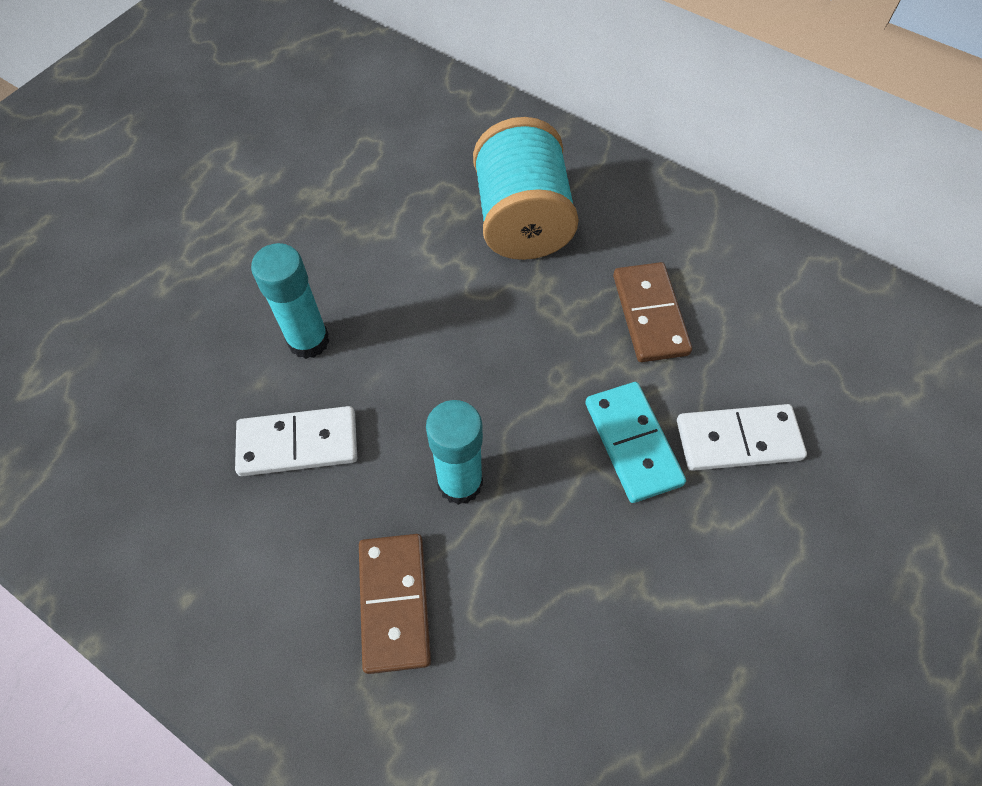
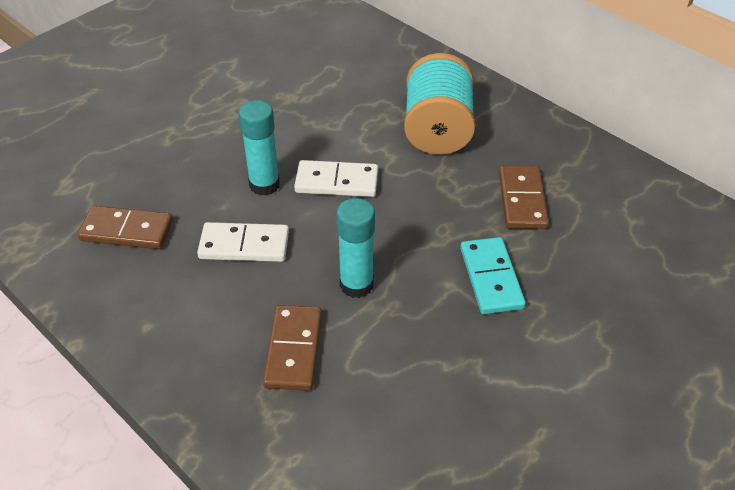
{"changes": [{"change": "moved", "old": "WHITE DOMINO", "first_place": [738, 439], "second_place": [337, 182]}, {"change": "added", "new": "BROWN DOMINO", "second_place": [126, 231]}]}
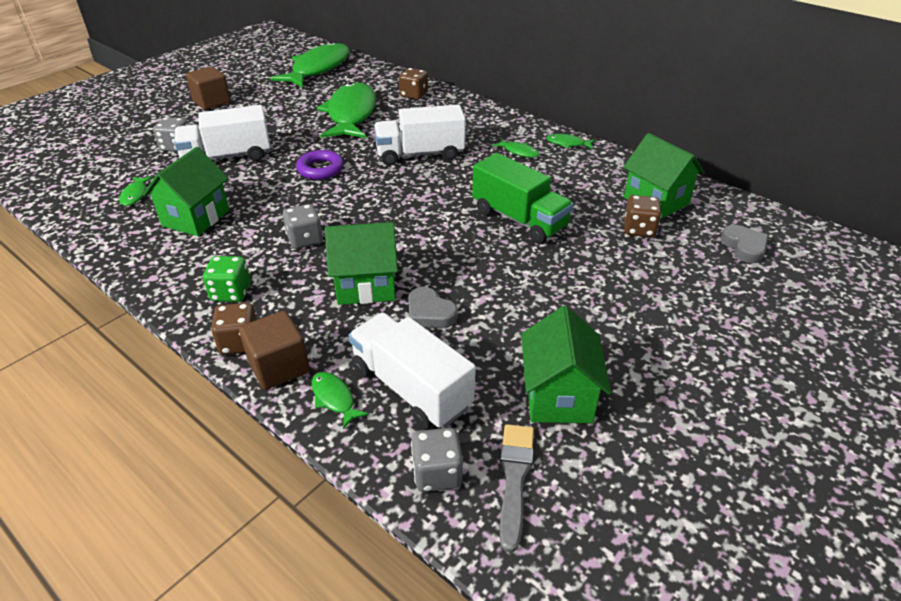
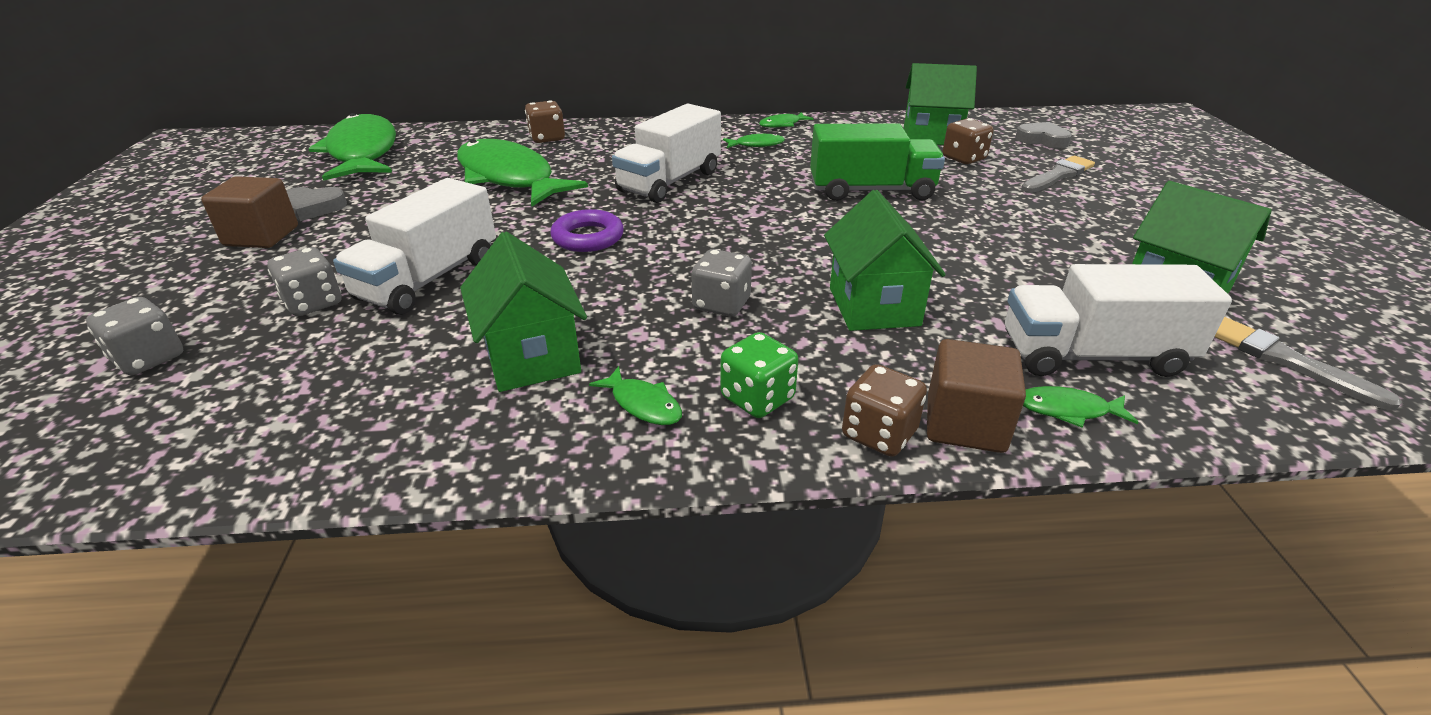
{"changes": [{"change": "moved", "old": "GREEN FISH", "first_place": [135, 195], "second_place": [643, 404]}, {"change": "turned", "old": "GREEN HOUSE", "first_place": [366, 286], "second_place": [873, 306], "degrees": -45}, {"change": "moved", "old": "GREY HEART", "first_place": [429, 313], "second_place": [313, 208]}, {"change": "moved", "old": "GREY DICE", "first_place": [437, 473], "second_place": [149, 358]}, {"change": "added", "new": "GREY BRUSH", "second_place": [1058, 175]}]}
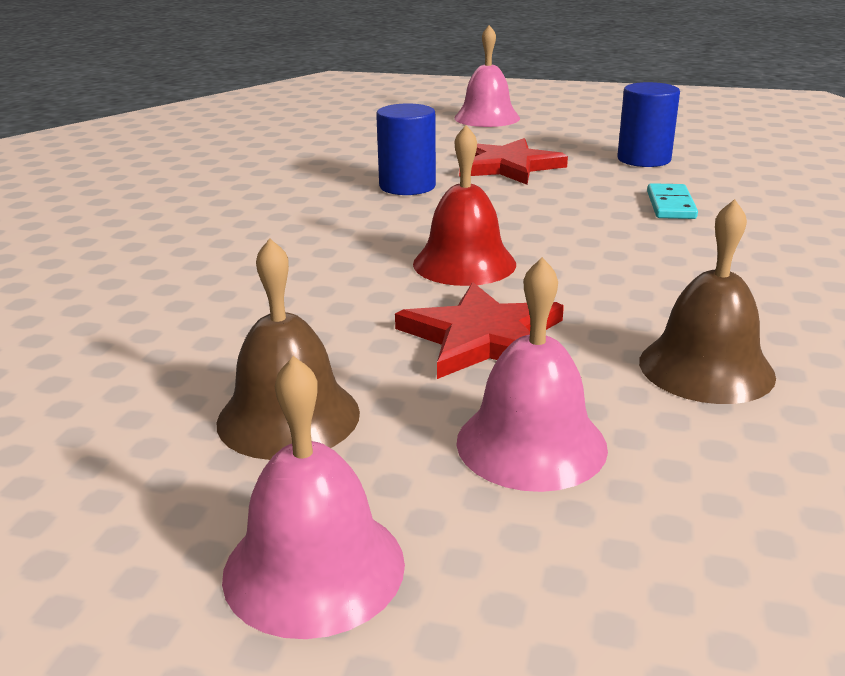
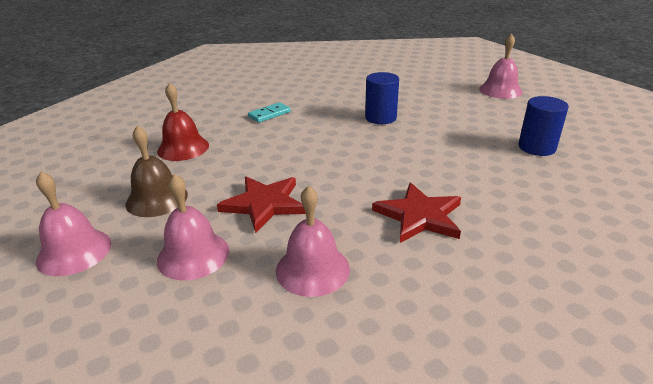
{"changes": [{"change": "moved", "old": "RED BELL", "first_place": [464, 263], "second_place": [183, 148]}, {"change": "moved", "old": "RED STAR", "first_place": [508, 166], "second_place": [419, 216]}, {"change": "moved", "old": "TURQUOISE DOMINO", "first_place": [670, 205], "second_place": [269, 114]}, {"change": "recoloured", "old": "BROWN BELL", "new": "PINK BELL", "first_place": [706, 368], "second_place": [312, 269]}]}
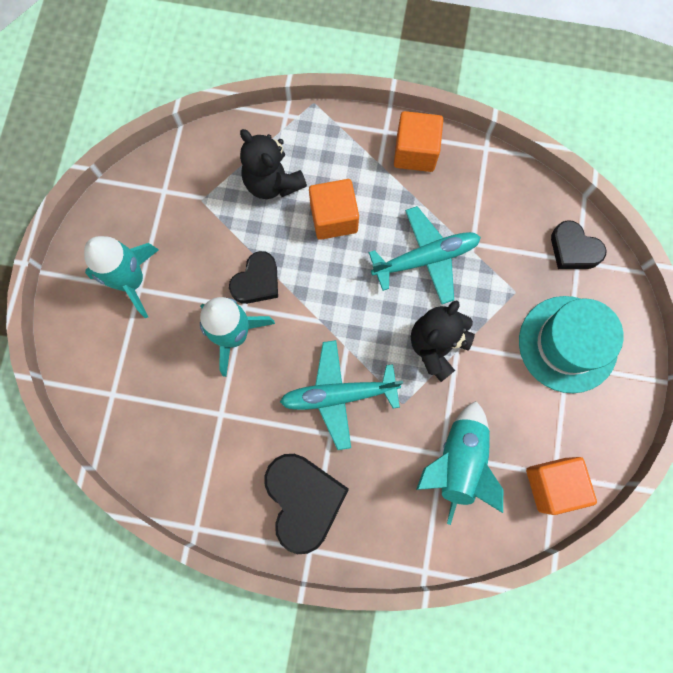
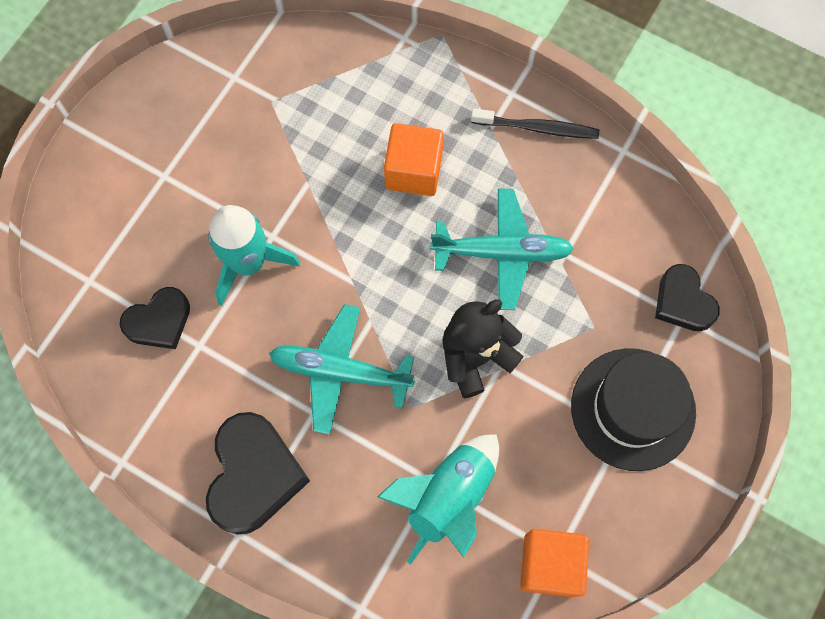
{"changes": [{"change": "replaced", "old": "ORANGE CUBE", "new": "BLACK TOOTHBRUSH", "first_place": [415, 152], "second_place": [537, 128]}, {"change": "removed", "old": "BLACK TEDDY BEAR", "first_place": [272, 182]}, {"change": "removed", "old": "TURQUOISE ROCKET", "first_place": [131, 281]}, {"change": "moved", "old": "BLACK HEART", "first_place": [257, 281], "second_place": [159, 321]}, {"change": "recoloured", "old": "TURQUOISE HAT", "new": "BLACK HAT", "first_place": [567, 344], "second_place": [633, 409]}]}
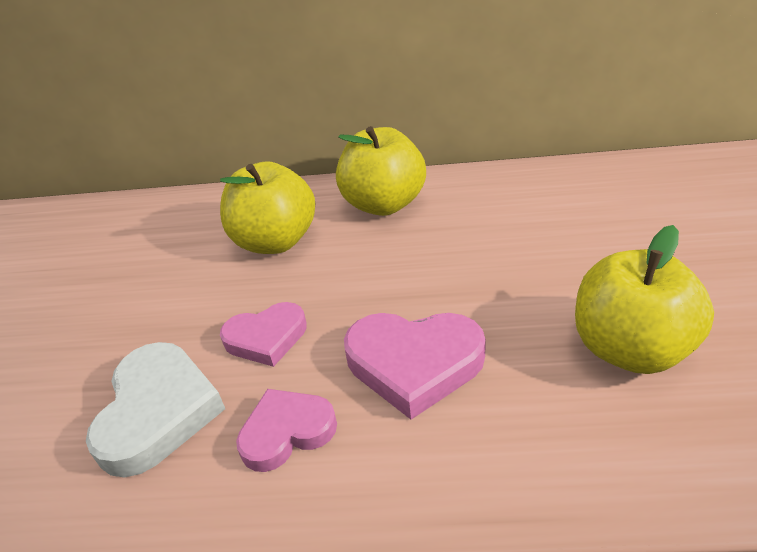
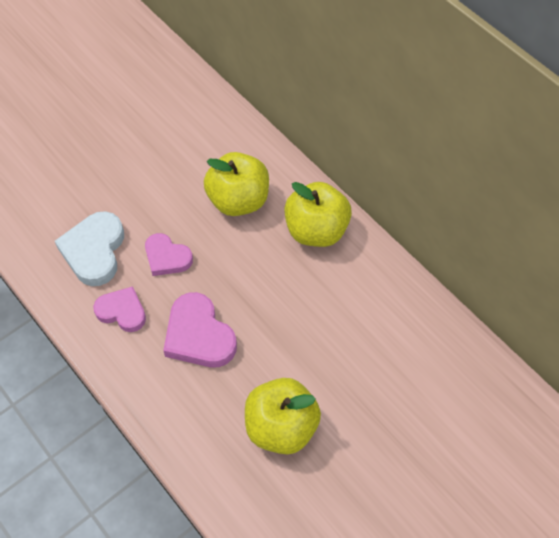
{"changes": [{"change": "turned", "old": "WHITE HEART", "first_place": [158, 412], "second_place": [94, 251], "degrees": 135}]}
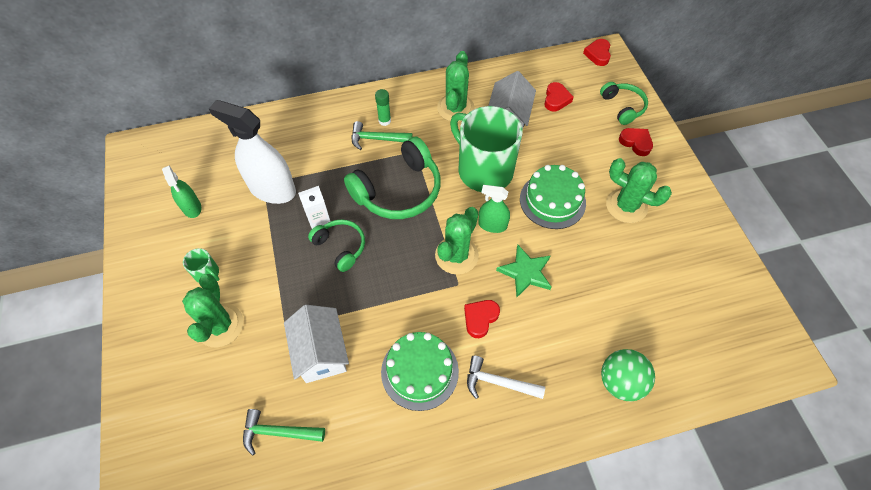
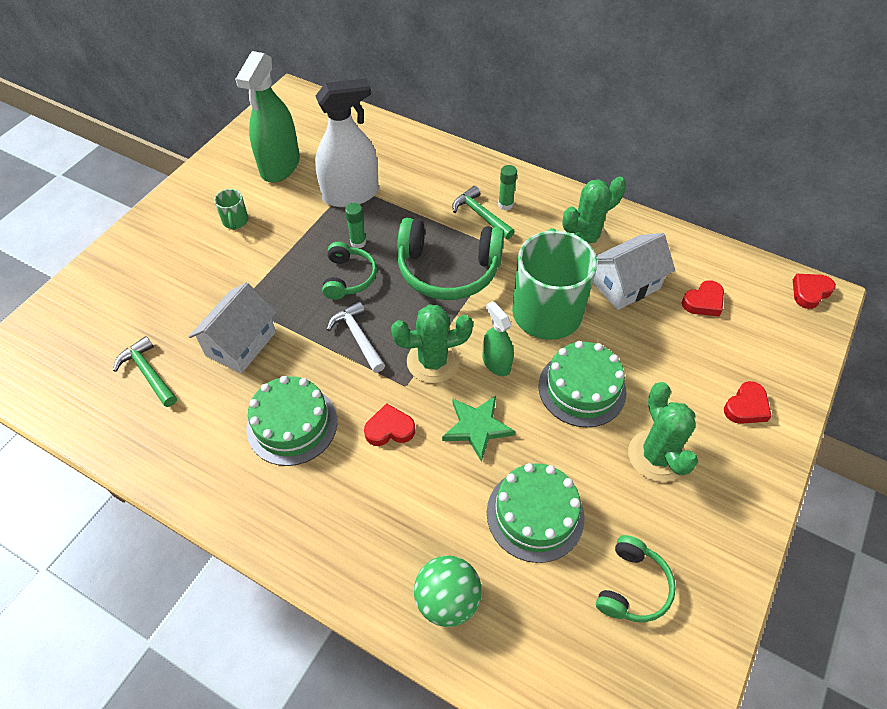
{"changes": [{"change": "moved", "old": "GREEN HEADPHONES", "first_place": [622, 107], "second_place": [632, 586]}, {"change": "turned", "old": "WHITE SPRAY BOTTLE", "first_place": [272, 189], "second_place": [350, 194], "degrees": 90}, {"change": "turned", "old": "RED HEART", "first_place": [636, 143], "second_place": [746, 407], "degrees": 45}, {"change": "resized", "old": "GREEN SPRAY BOTTLE", "first_place": [192, 207], "second_place": [280, 166], "factor": 1.86}, {"change": "replaced", "old": "WHITE CARTON", "new": "GREEN GLUE STICK", "first_place": [318, 218], "second_place": [358, 242]}, {"change": "removed", "old": "GREEN CACTUS", "first_place": [220, 325]}, {"change": "moved", "old": "WHITE HAMMER", "first_place": [498, 382], "second_place": [358, 337]}, {"change": "added", "new": "GREEN CAKE", "second_place": [535, 514]}]}
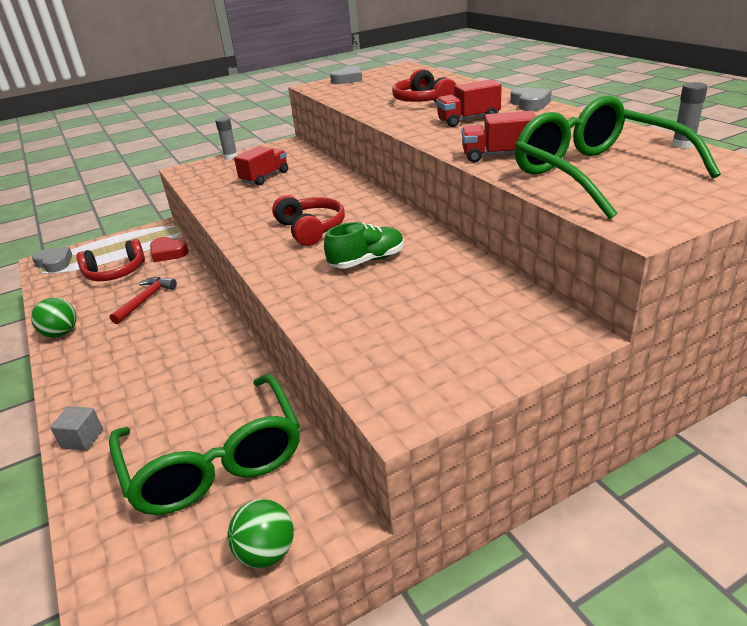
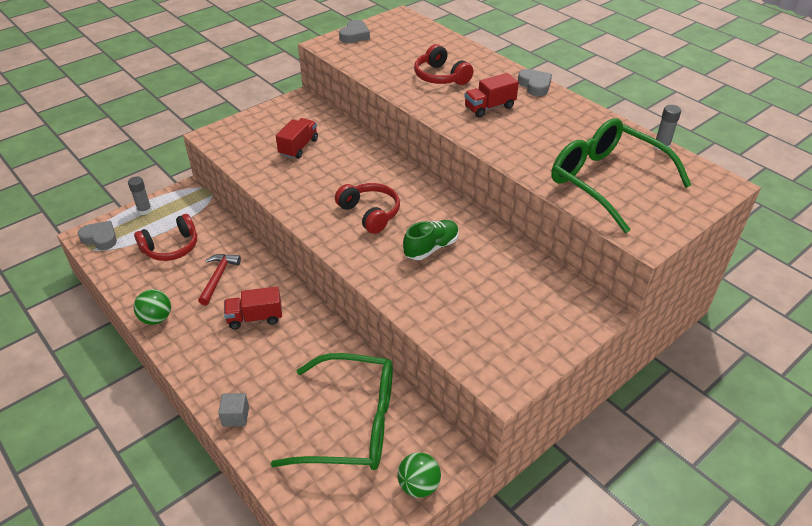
{"changes": [{"change": "moved", "old": "RED TRUCK", "first_place": [497, 155], "second_place": [255, 318]}, {"change": "moved", "old": "GREY GLUE STICK", "first_place": [230, 157], "second_place": [144, 210]}, {"change": "removed", "old": "RED HEART", "first_place": [168, 253]}, {"change": "turned", "old": "GREEN GLASSES", "first_place": [215, 461], "second_place": [352, 423], "degrees": -45}]}
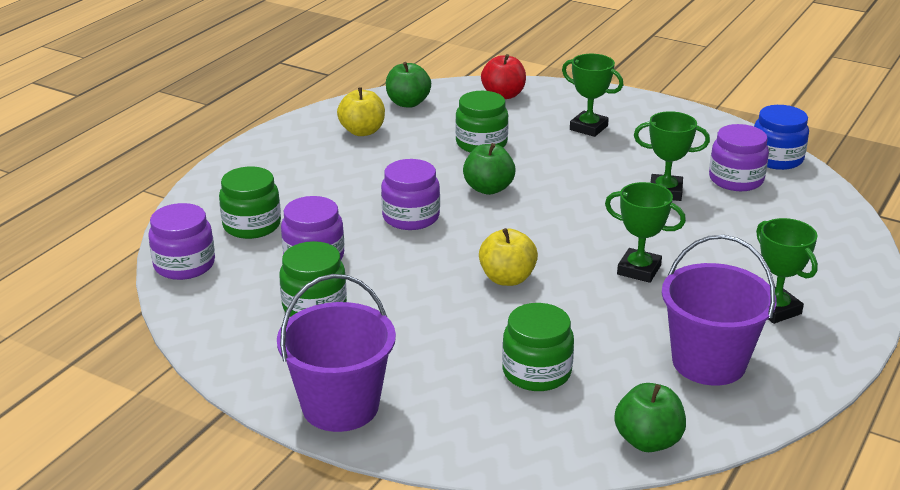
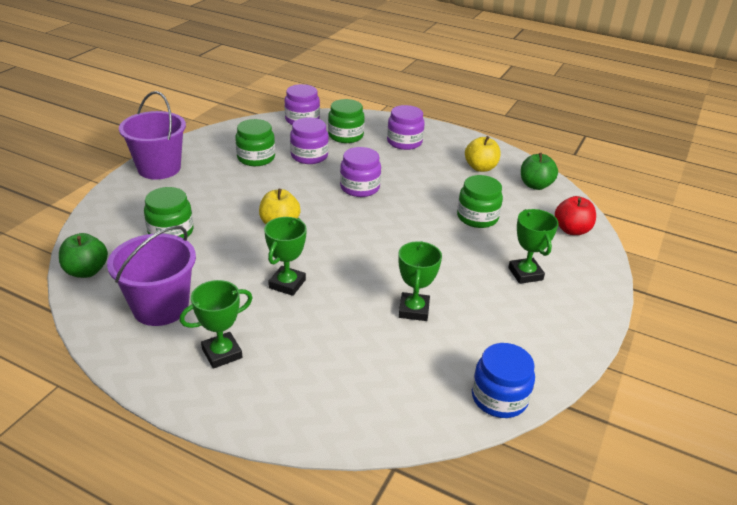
{"changes": [{"change": "turned", "old": "GREEN TROPHY", "first_place": [588, 128], "second_place": [525, 274], "degrees": -45}, {"change": "moved", "old": "PURPLE JAR", "first_place": [736, 179], "second_place": [404, 142]}, {"change": "removed", "old": "GREEN APPLE", "first_place": [488, 189]}]}
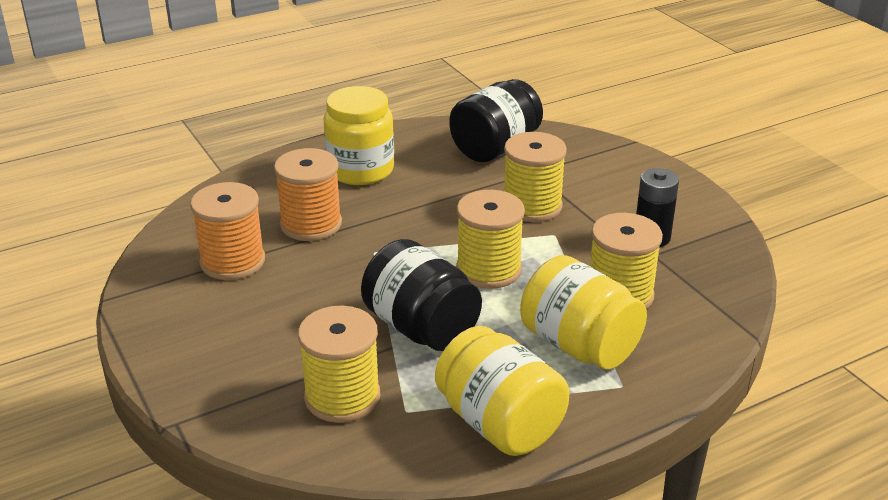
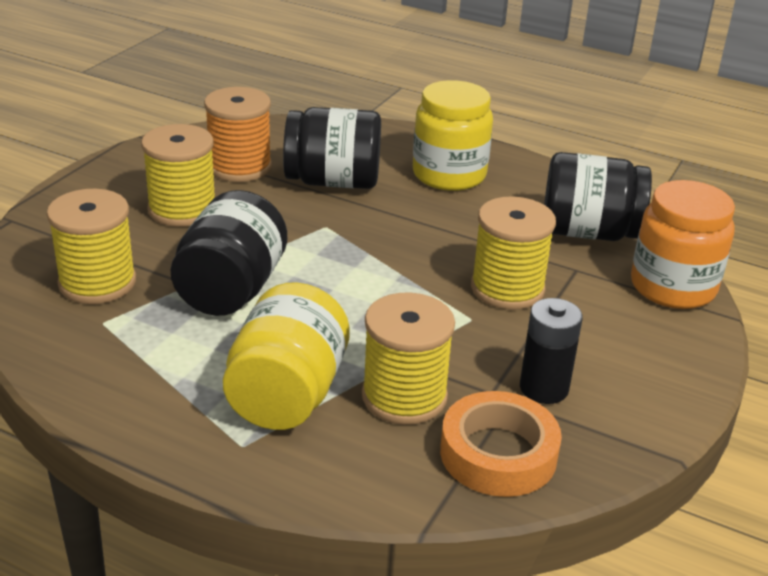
{"changes": [{"change": "replaced", "old": "ORANGE SPOOL", "new": "BLACK JAR", "first_place": [311, 224], "second_place": [333, 181]}, {"change": "moved", "old": "YELLOW SPOOL", "first_place": [488, 270], "second_place": [182, 209]}, {"change": "removed", "old": "YELLOW JAR", "first_place": [499, 423]}, {"change": "added", "new": "ORANGE JAR", "second_place": [672, 287]}, {"change": "added", "new": "ORANGE TAPE", "second_place": [498, 454]}]}
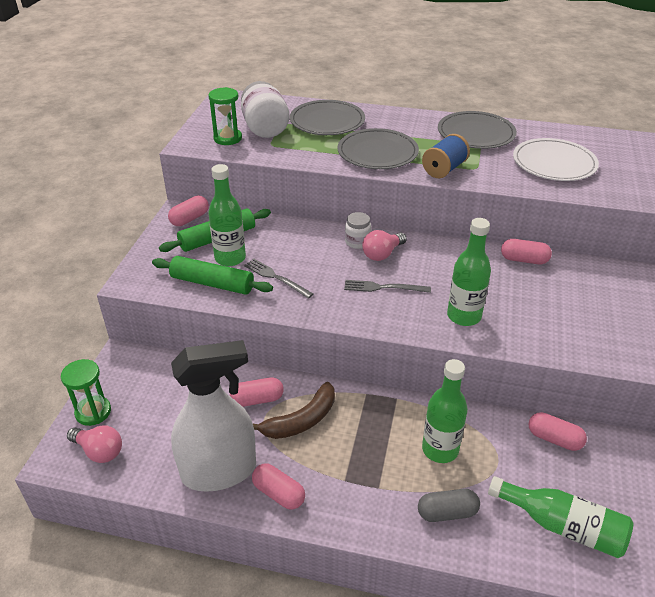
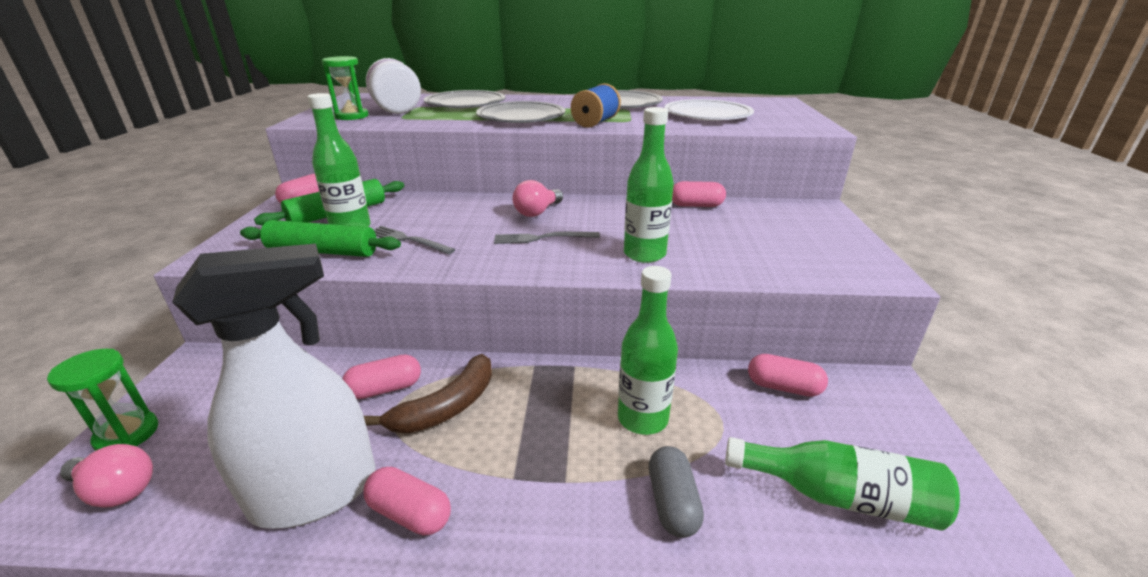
{"changes": [{"change": "removed", "old": "WHITE JAR", "first_place": [357, 242]}, {"change": "turned", "old": "GREY CAPSULE", "first_place": [447, 512], "second_place": [672, 503], "degrees": -75}]}
